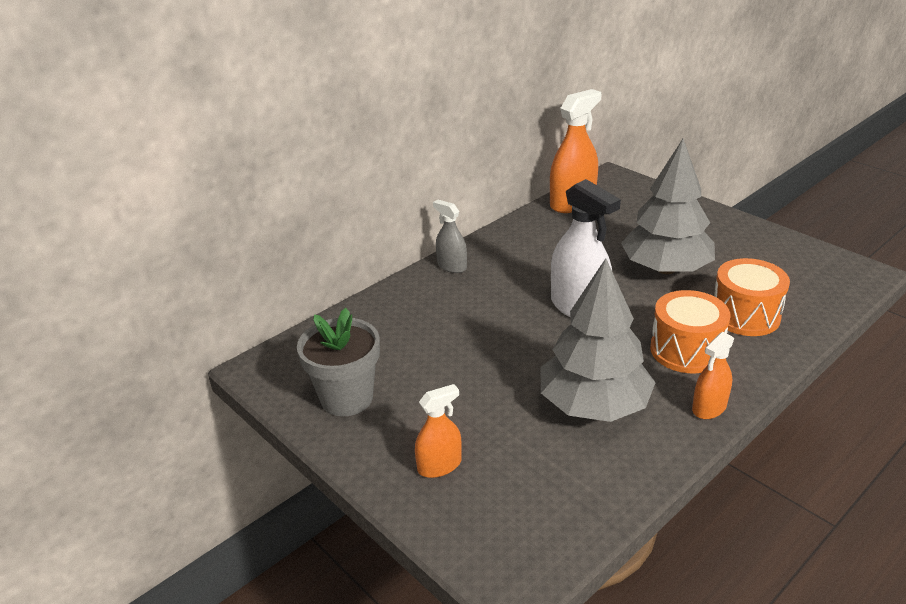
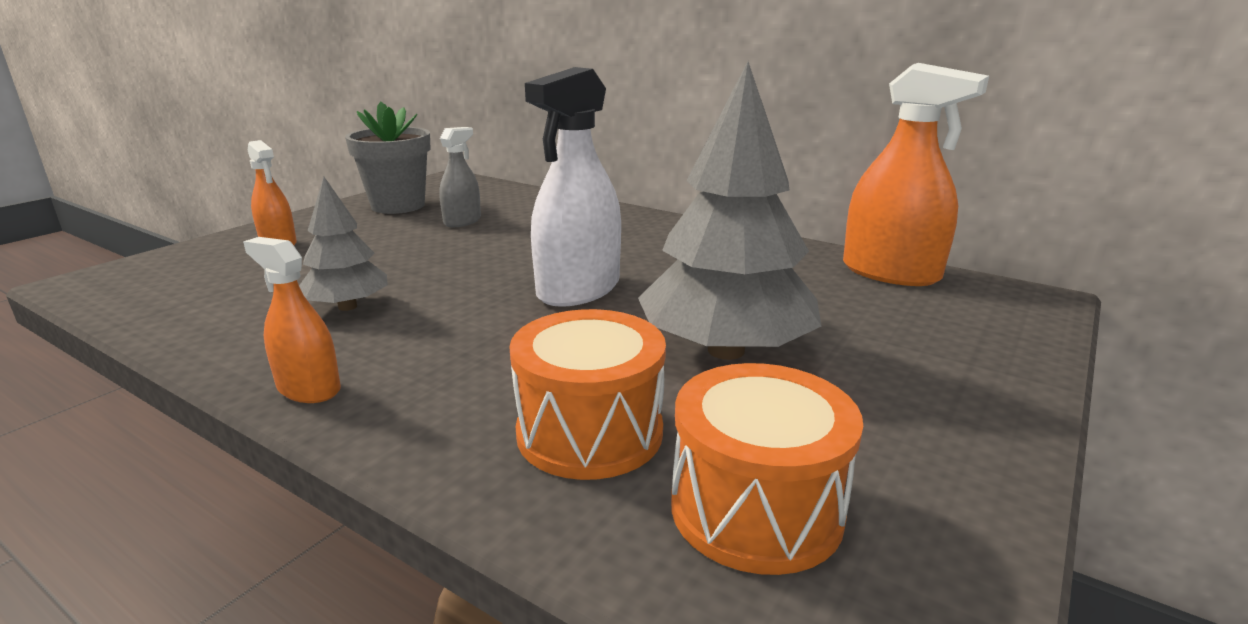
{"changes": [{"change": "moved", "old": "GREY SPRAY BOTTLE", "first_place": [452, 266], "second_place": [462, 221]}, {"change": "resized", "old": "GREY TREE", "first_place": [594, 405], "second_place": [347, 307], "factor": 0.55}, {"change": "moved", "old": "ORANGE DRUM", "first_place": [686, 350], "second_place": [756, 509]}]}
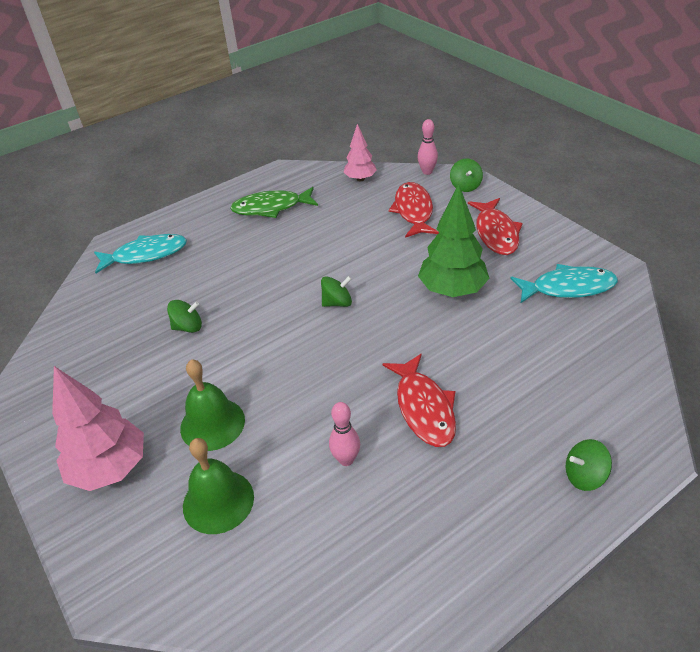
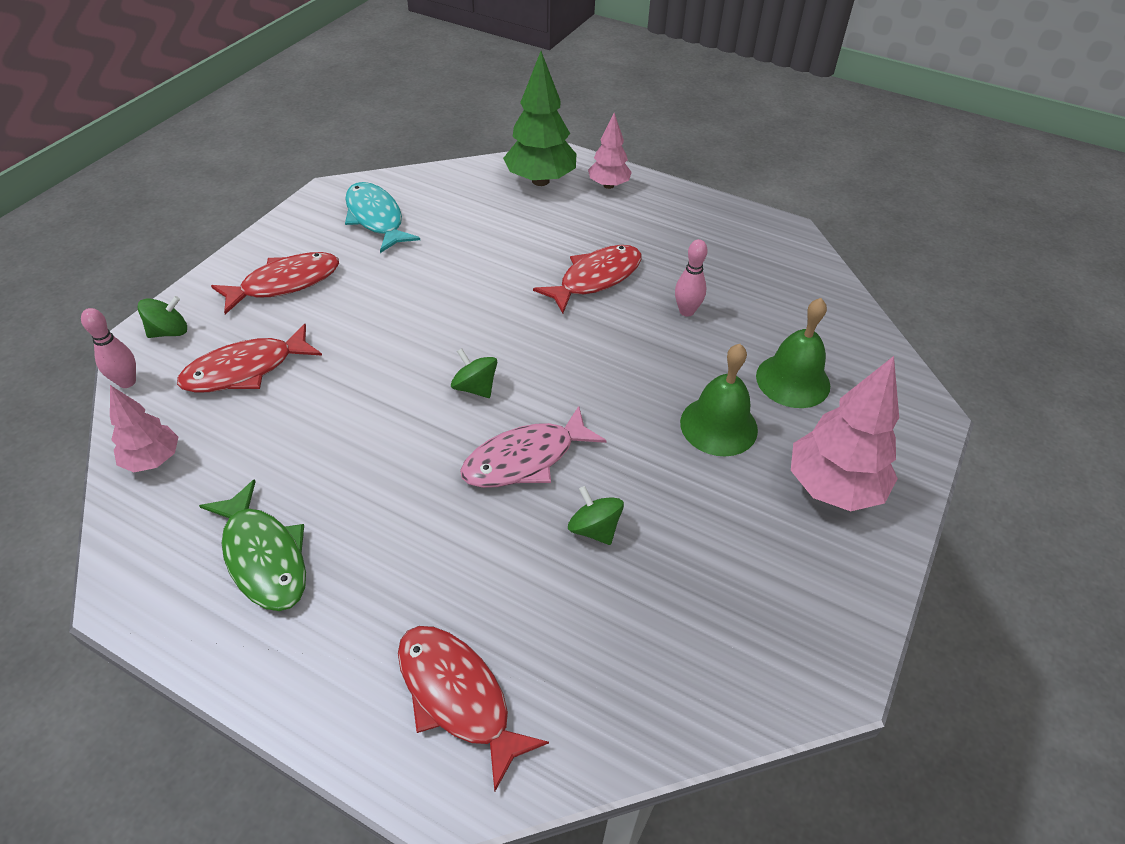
{"changes": [{"change": "moved", "old": "GREEN TREE", "first_place": [452, 290], "second_place": [540, 181]}, {"change": "recoloured", "old": "TURQUOISE FISH", "new": "RED FISH", "first_place": [145, 255], "second_place": [458, 696]}, {"change": "replaced", "old": "GREEN SPINNING TOP", "new": "PINK TREE", "first_place": [584, 476], "second_place": [608, 185]}, {"change": "added", "new": "PINK FISH", "second_place": [525, 459]}]}
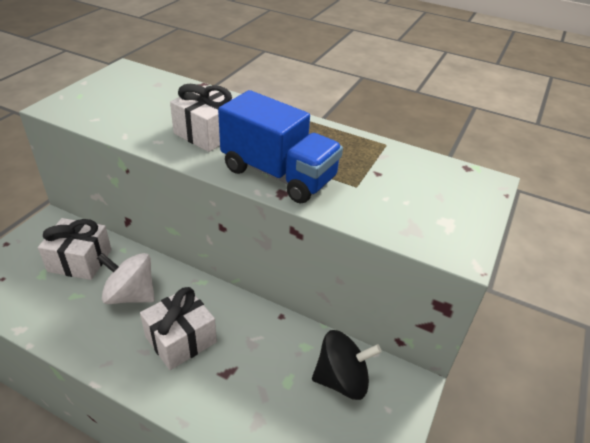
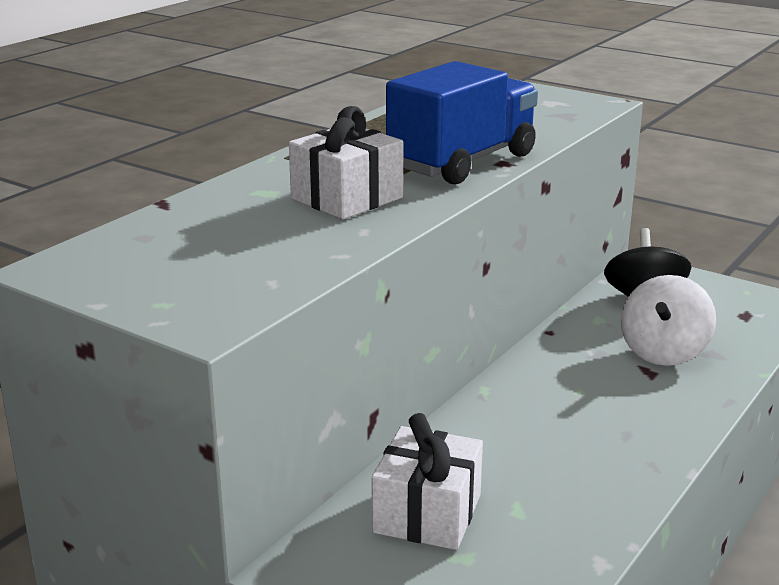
{"changes": [{"change": "moved", "old": "WHITE SPINNING TOP", "first_place": [130, 295], "second_place": [663, 352]}, {"change": "removed", "old": "WHITE GIFT", "first_place": [181, 339]}]}
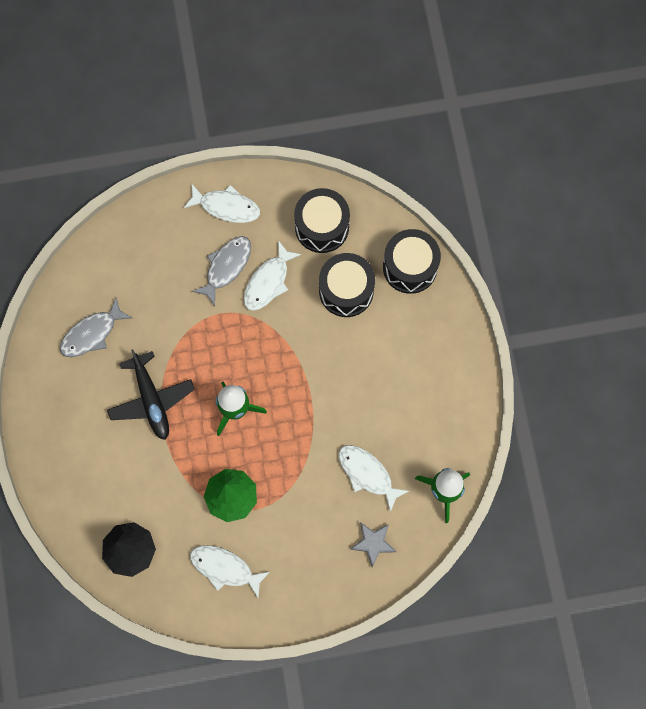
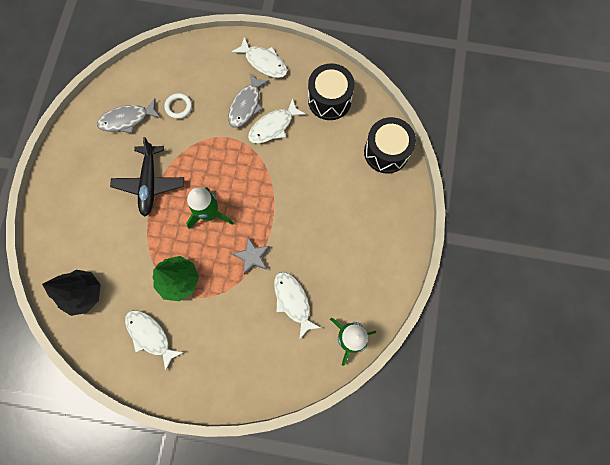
{"changes": [{"change": "turned", "old": "GREY FISH", "first_place": [226, 267], "second_place": [246, 105], "degrees": 150}, {"change": "removed", "old": "BLACK DRUM", "first_place": [346, 290]}, {"change": "moved", "old": "GREY STAR", "first_place": [373, 543], "second_place": [252, 256]}, {"change": "added", "new": "WHITE RING", "second_place": [179, 107]}]}
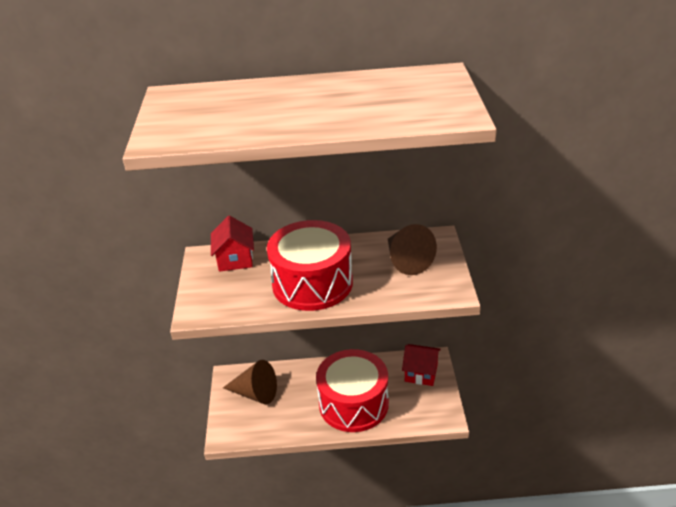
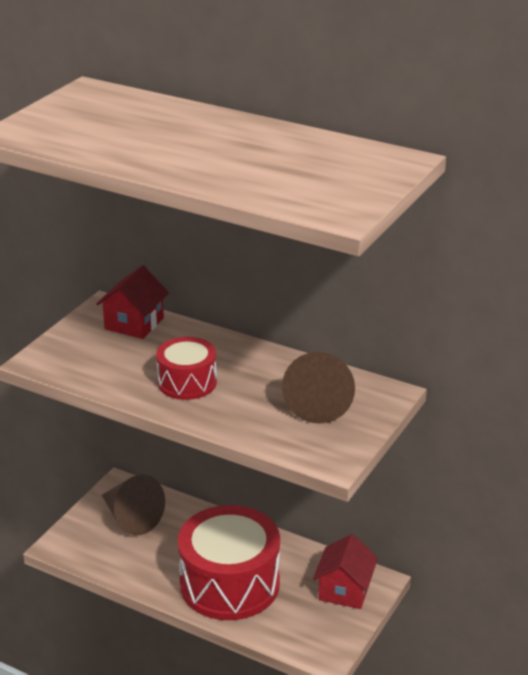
{"changes": [{"change": "resized", "old": "RED DRUM", "first_place": [312, 283], "second_place": [187, 382], "factor": 0.54}, {"change": "turned", "old": "RED HOUSE", "first_place": [421, 373], "second_place": [344, 590], "degrees": 60}]}
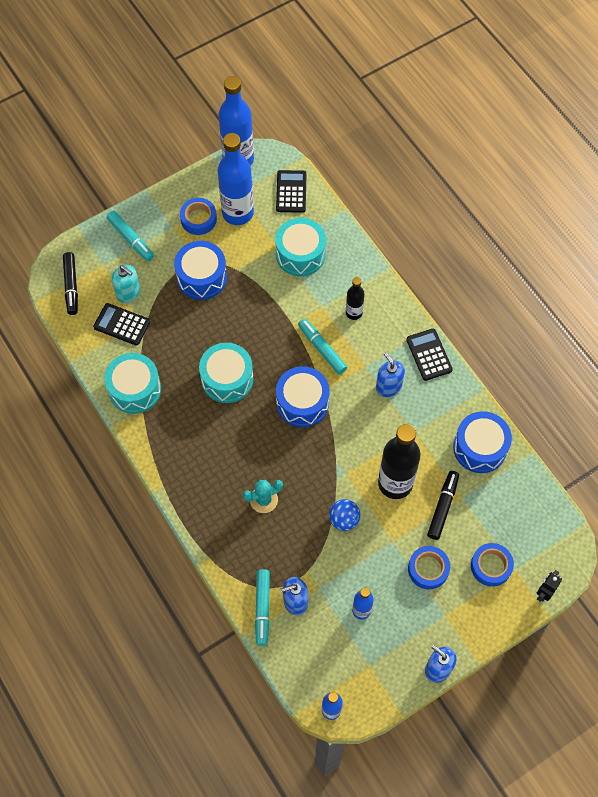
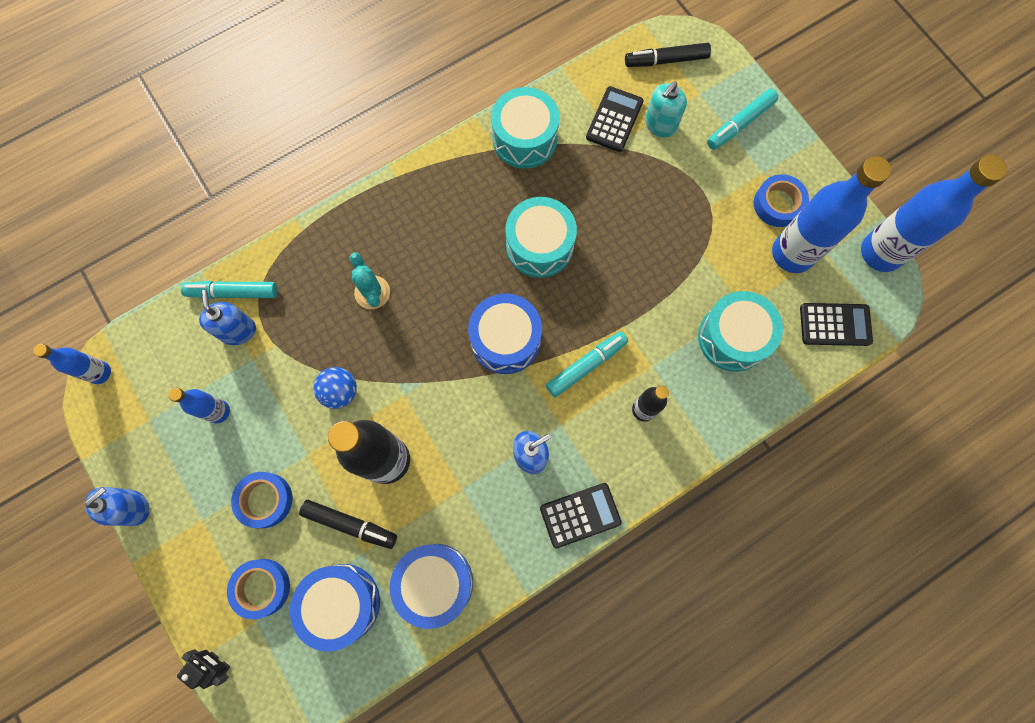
{"changes": [{"change": "moved", "old": "BLUE DRUM", "first_place": [202, 277], "second_place": [341, 603]}]}
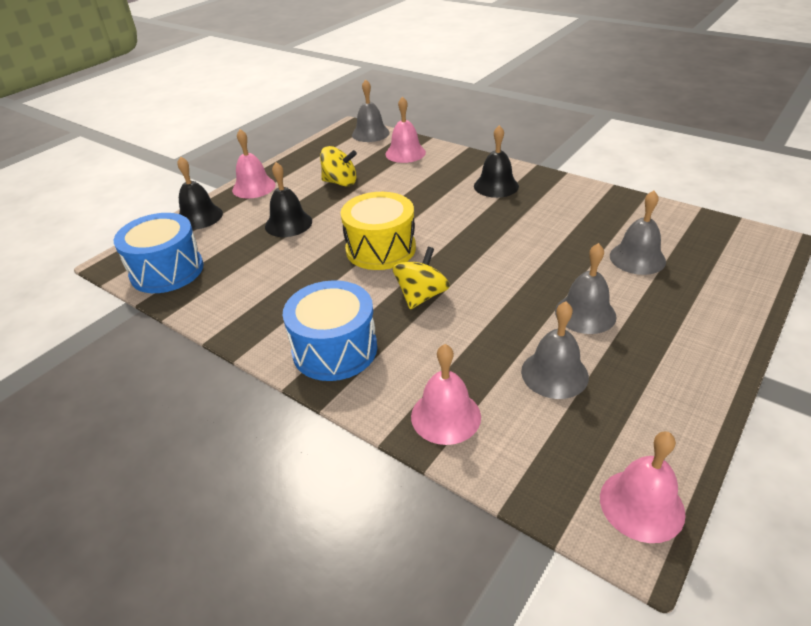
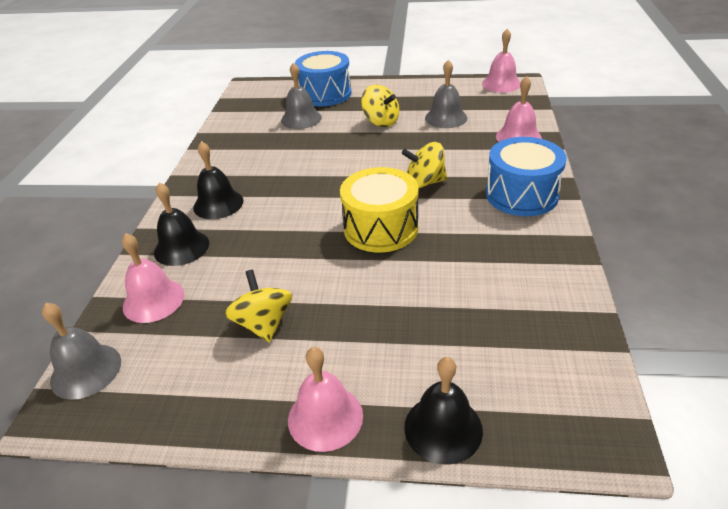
{"changes": [{"change": "moved", "old": "BLACK BELL", "first_place": [288, 224], "second_place": [181, 247]}, {"change": "moved", "old": "BLUE DRUM", "first_place": [167, 271], "second_place": [325, 94]}, {"change": "replaced", "old": "GREY BELL", "new": "YELLOW SPINNING TOP", "first_place": [585, 313], "second_place": [381, 122]}]}
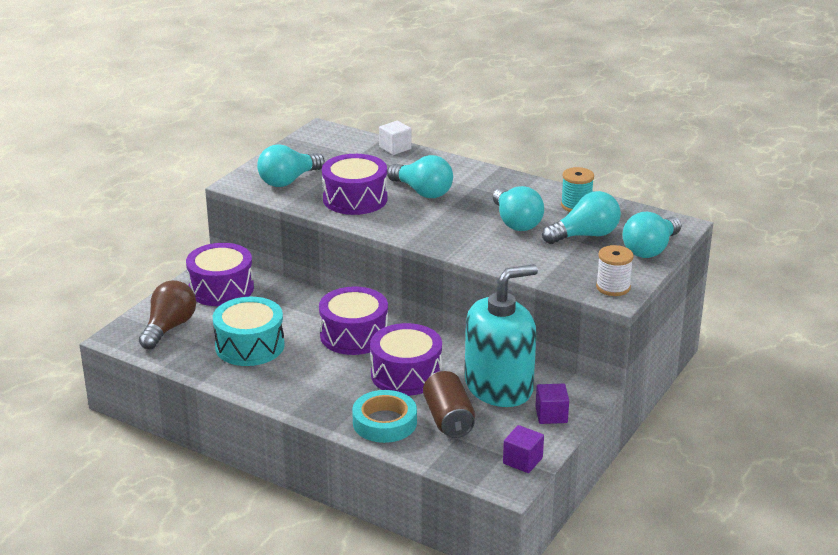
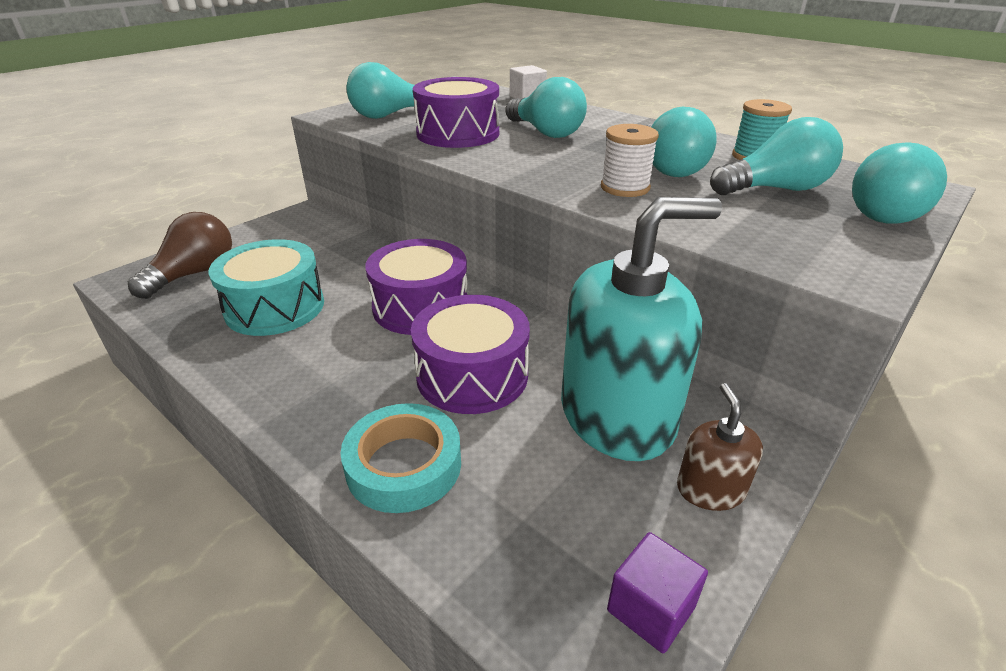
{"changes": [{"change": "removed", "old": "PURPLE DRUM", "first_place": [221, 288]}, {"change": "moved", "old": "WHITE SPOOL", "first_place": [613, 287], "second_place": [625, 188]}, {"change": "removed", "old": "BROWN CAN", "first_place": [448, 419]}, {"change": "replaced", "old": "PURPLE CUBE", "new": "BROWN SOAP DISPENSER", "first_place": [551, 415], "second_place": [710, 489]}]}
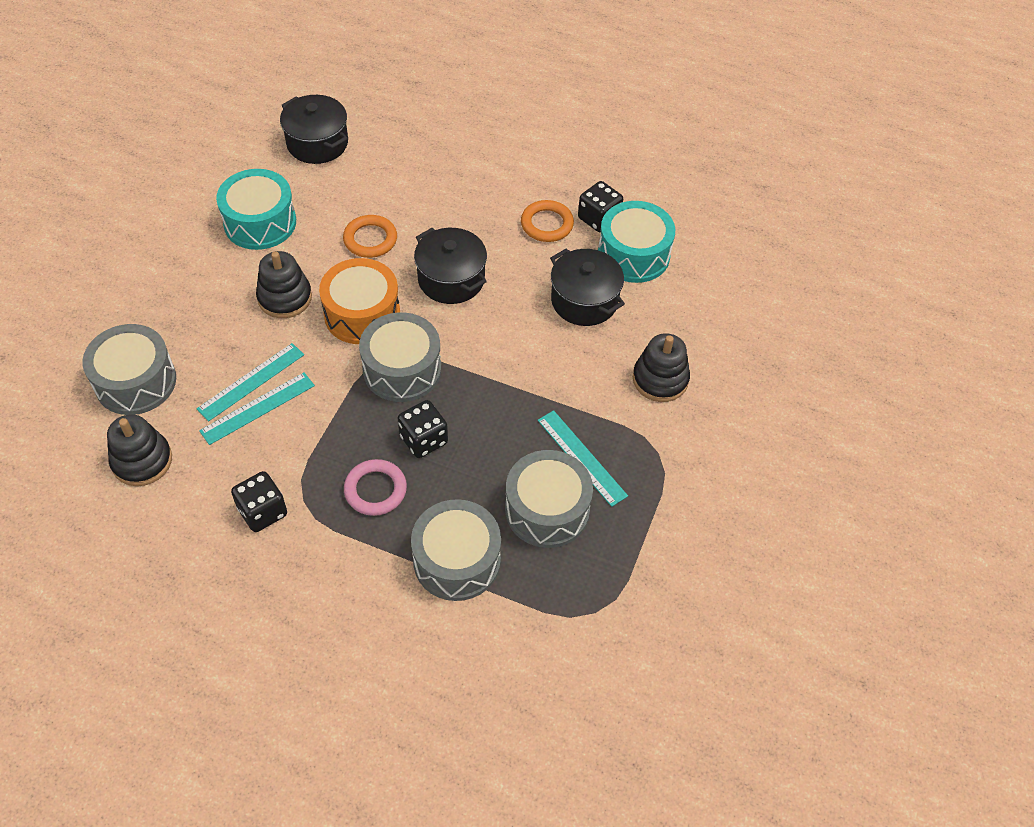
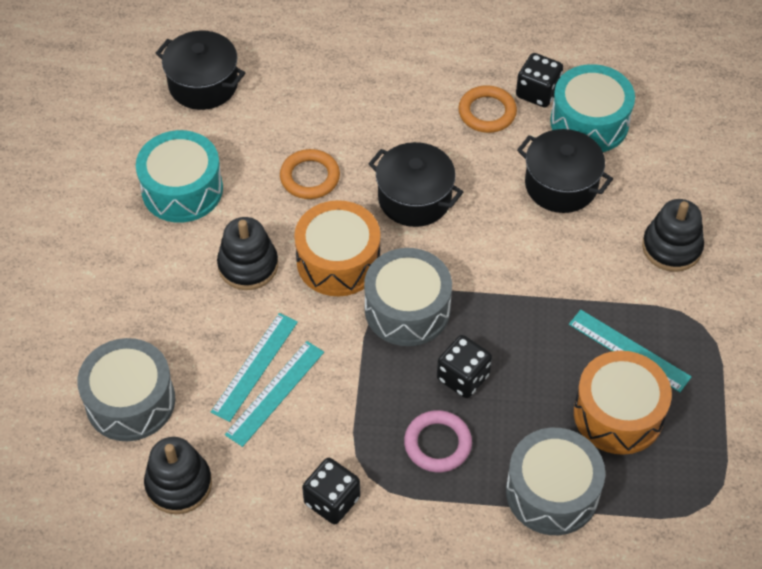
{"changes": [{"change": "recoloured", "old": "GREY DRUM", "new": "ORANGE DRUM", "first_place": [547, 509], "second_place": [618, 414]}]}
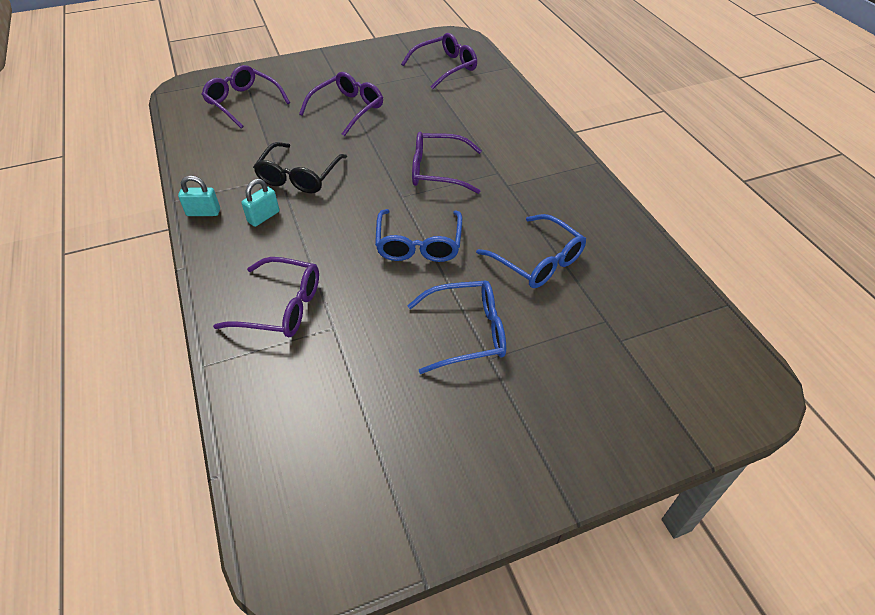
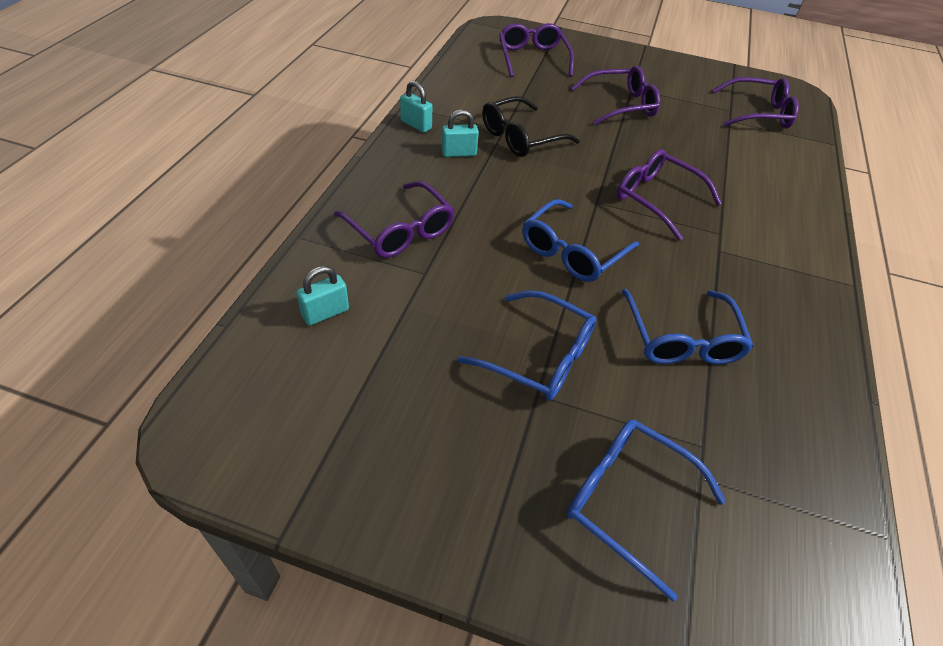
{"changes": [{"change": "added", "new": "TURQUOISE PADLOCK", "second_place": [325, 313]}, {"change": "added", "new": "BLUE GLASSES", "second_place": [628, 501]}]}
